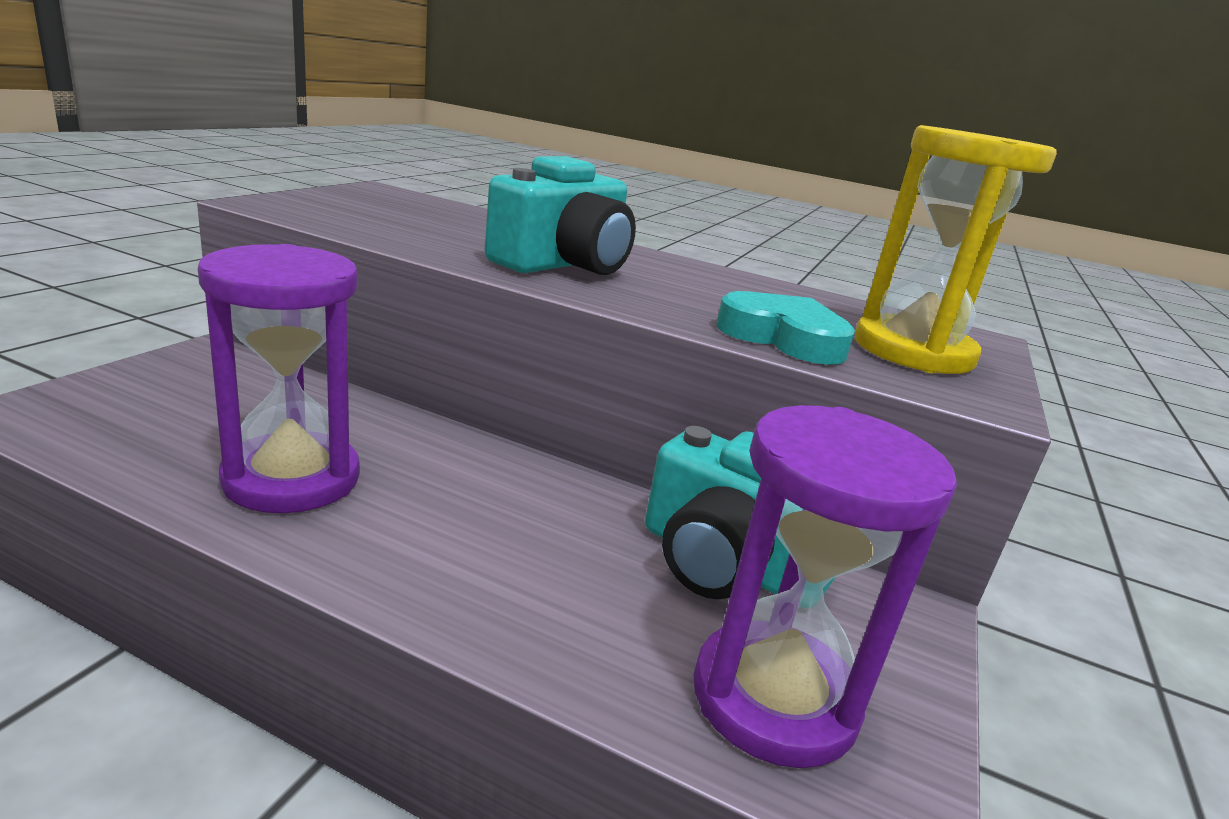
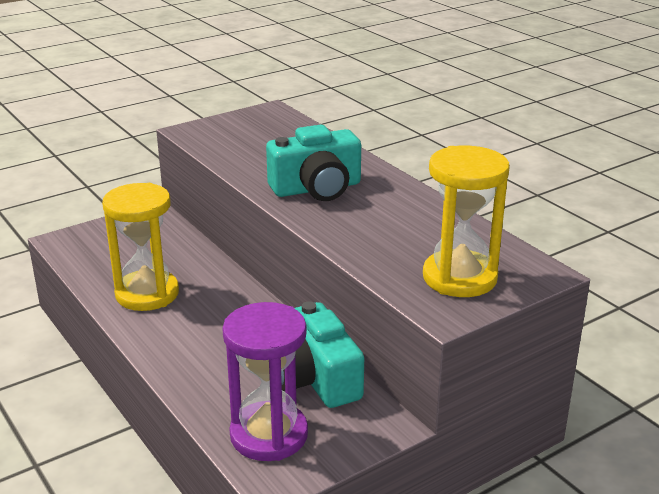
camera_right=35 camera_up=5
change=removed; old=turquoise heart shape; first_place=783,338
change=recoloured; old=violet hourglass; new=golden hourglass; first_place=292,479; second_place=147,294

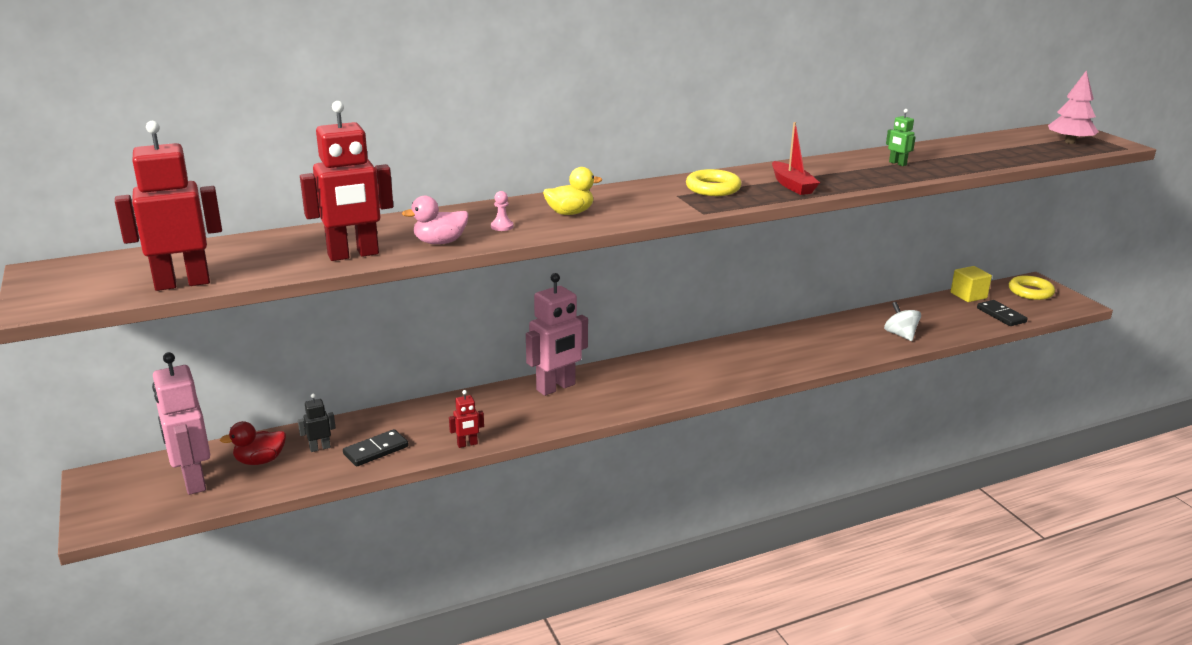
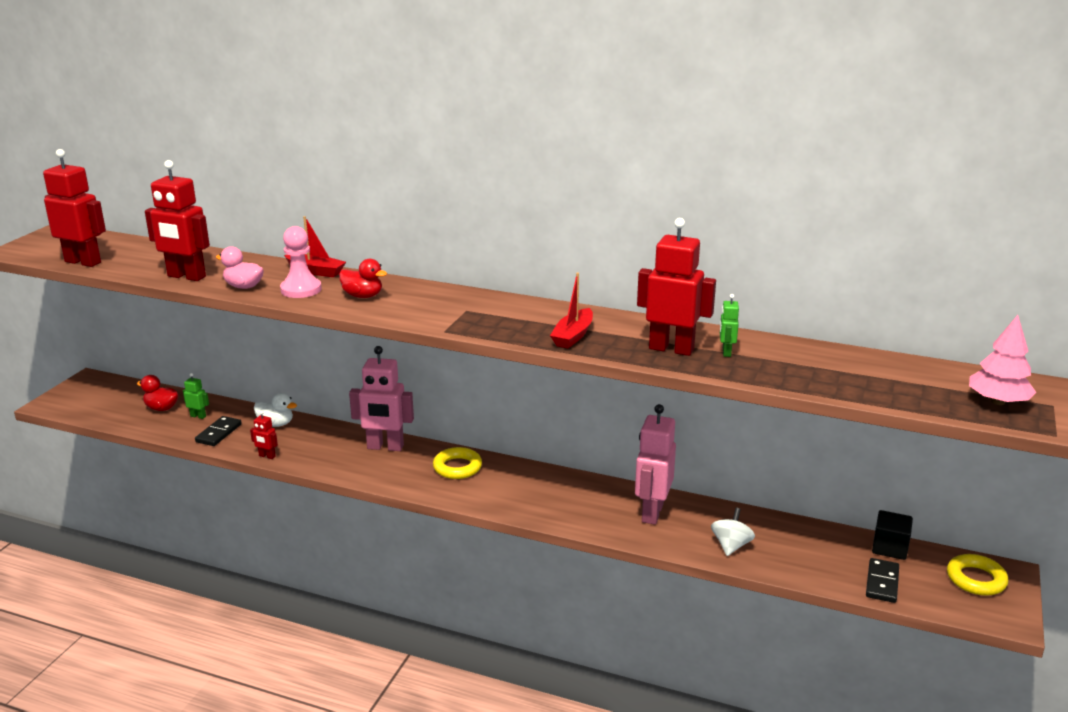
camera_right=45 camera_up=0
change=added; new=pure white rubber duck; second_place=276,424
change=added; new=crimson sailboat; second_place=316,271
change=added; new=crimson robot figure; second_place=671,349
change=moved; old=rose-pink robot figure; first_place=193,481; second_place=652,513
change=moved; old=golden hoop; first_place=713,188; second_place=457,467
change=recoloured; old=black robot figure; new=leaf-green robot figure; first_place=320,448; second_place=198,416
change=recoloured; old=golden rubber duck; new=crimson rubber duck; first_place=570,213; second_place=363,296
change=recoloured; old=golden solid cube; new=black solid cube; first_place=968,295; second_place=889,548
change=turned; old=black domino; first_place=376,450; second_place=219,433; degrees=-75
change=resized; old=rose-pink game pawn; first_place=502,226; second_place=301,289; factor=2.1

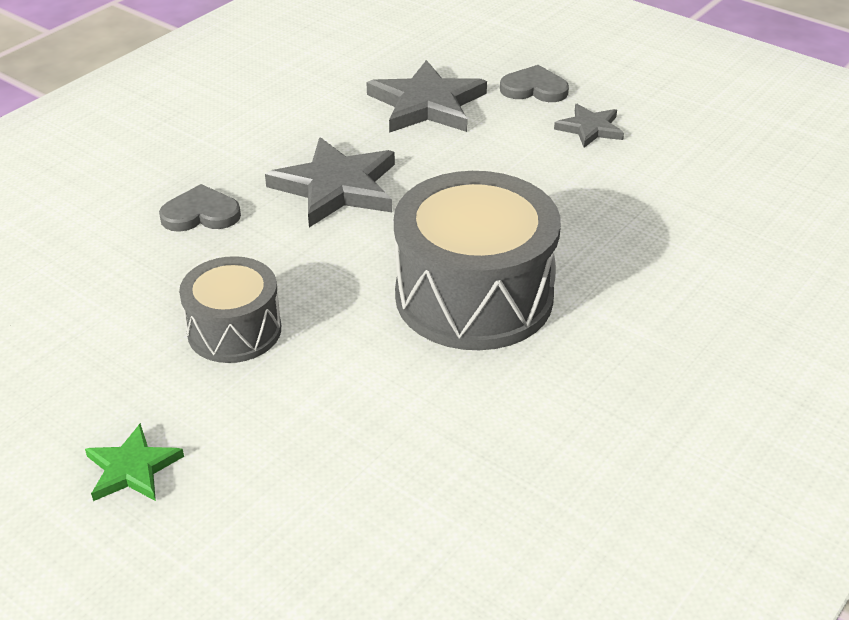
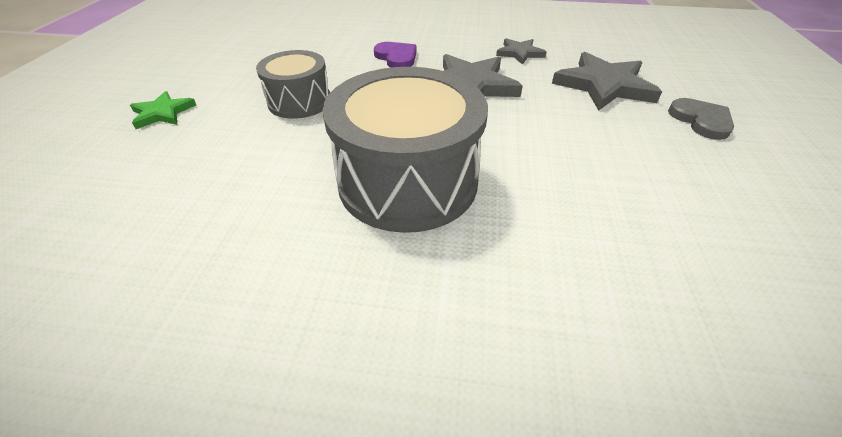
camera_right=60 camera_up=5
change=moved; old=ash-grey star shape; first_place=590,128; second_place=519,53
change=recoloured; old=ash-grey heart shape; new=violet heart shape; first_place=201,214; second_place=396,57

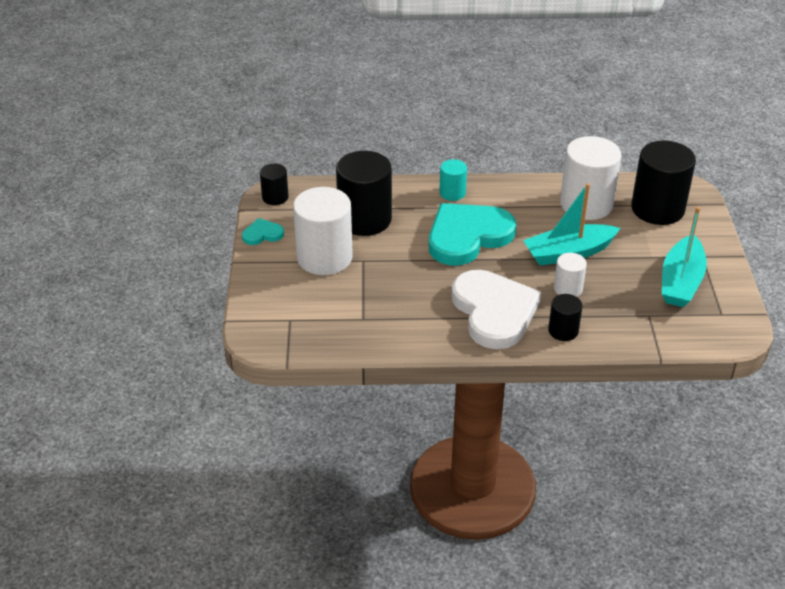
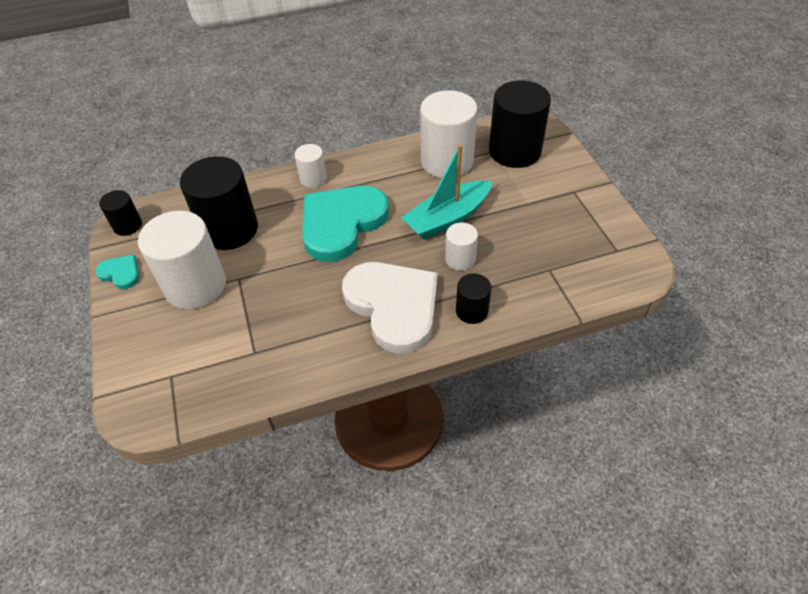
camera_right=-15 camera_up=10
change=removed; old=turquoise sailboat; first_place=681,282
change=recoloured; old=turquoise solid cylinder; new=pure white solid cylinder; first_place=452,193; second_place=313,179
change=turned; old=turquoise heart shape; first_place=262,234; second_place=121,273; degrees=60

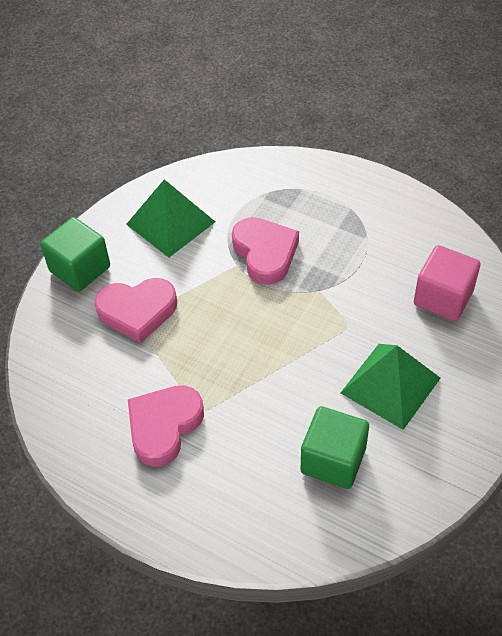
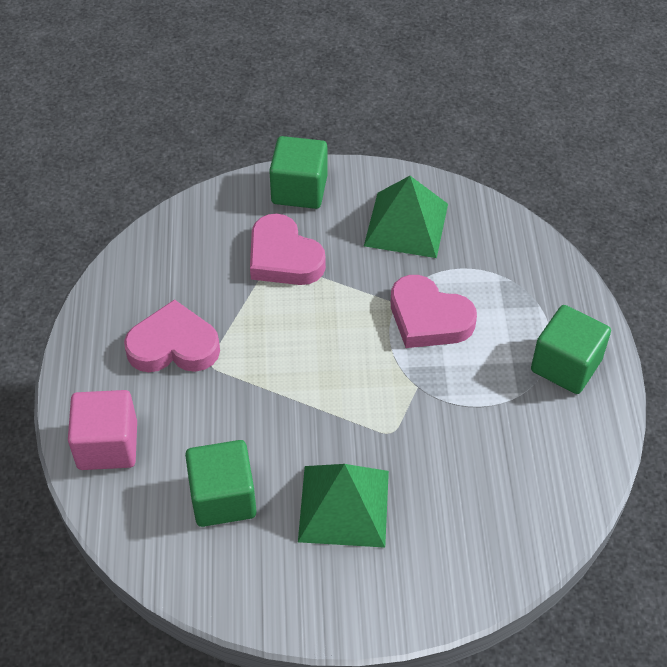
camera_right=55 camera_up=0
change=added; new=leaf-green solid cube; second_place=566,365
change=moved; old=rose-pink solid cube; first_place=443,297; second_place=107,445
change=turned; old=rose-pink heart shape; first_place=265,253; second_place=428,318; degrees=90

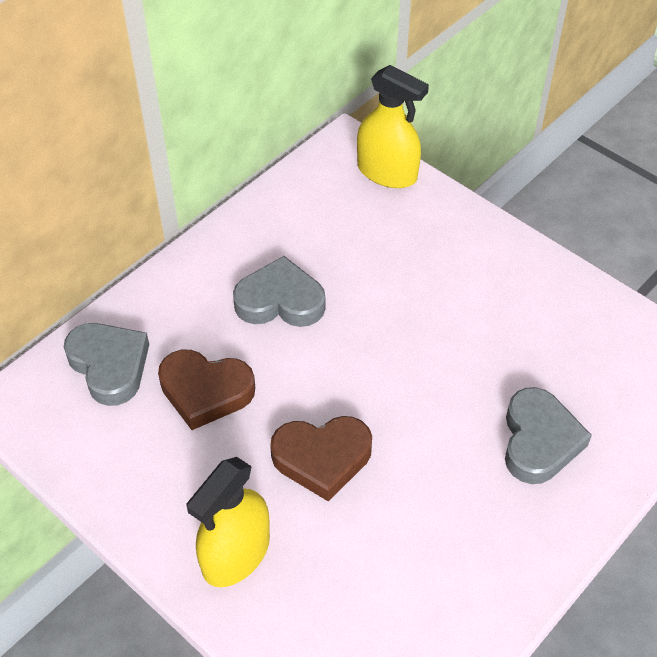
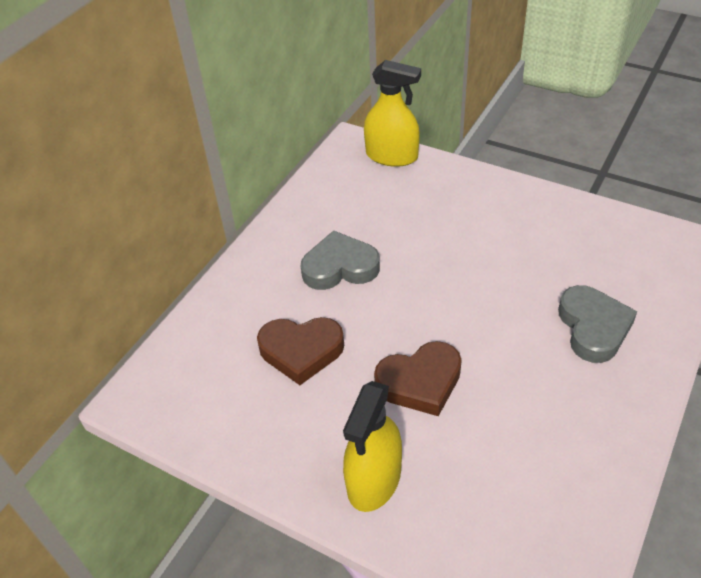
camera_right=-10 camera_up=-5
change=removed; old=ash-grey heart shape; first_place=109,366

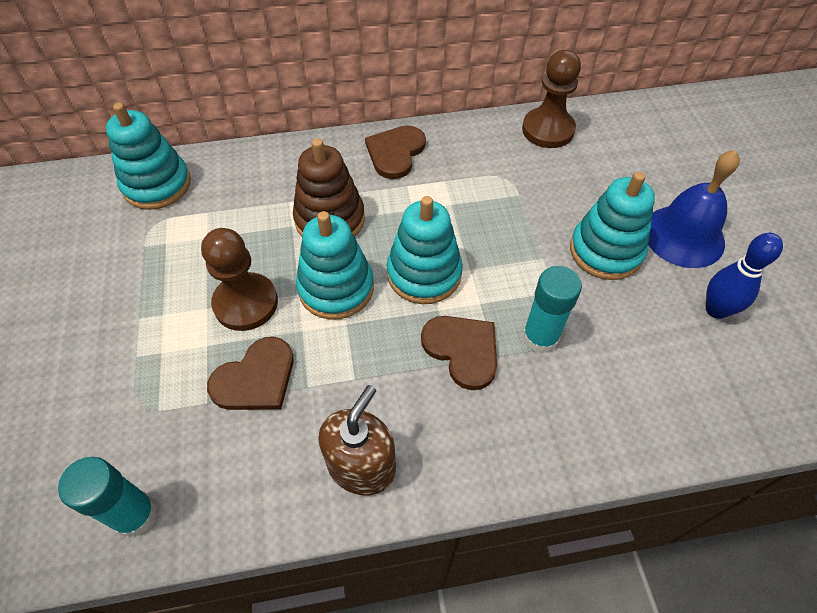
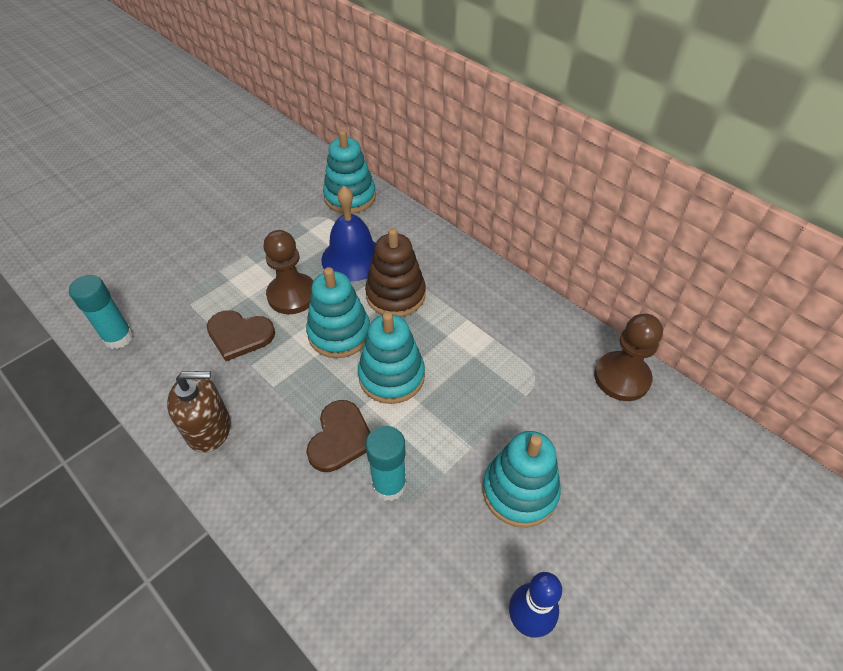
camera_right=55 camera_up=-5
change=removed; old=russet heart shape; first_place=395,153
change=moved; old=blue school bell; first_place=683,236; second_place=352,258

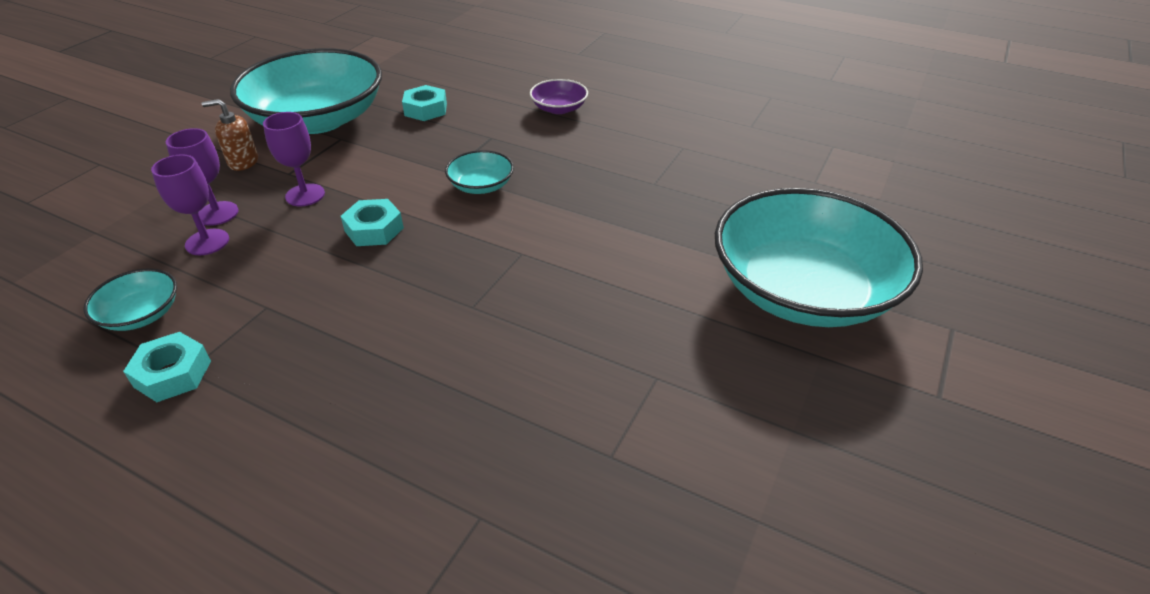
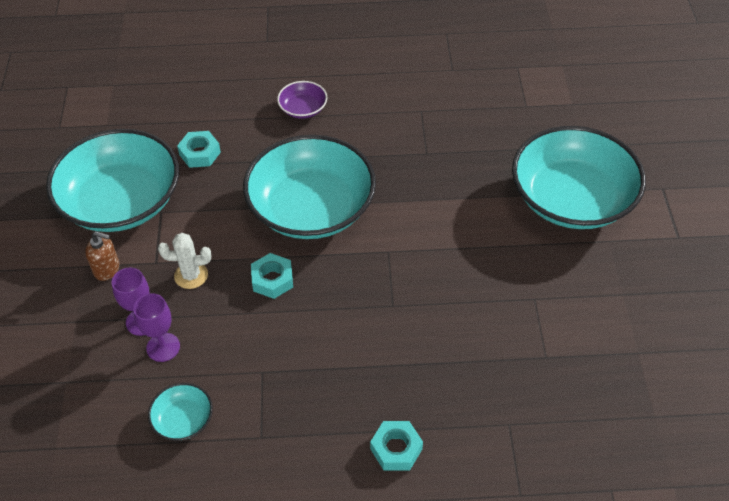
camera_right=-30 camera_up=10
change=moved; old=turquoise hexagon nut; first_place=173,374; second_place=396,449
change=replaced; old=violet chalice; new=pure white cactus; first_place=305,195; second_place=191,275
change=turned; old=russet pump bottle; first_place=243,162; second_place=107,269; degrees=-135
change=resized; old=turquoise deep dish; first_place=481,185; second_place=311,208; factor=2.38

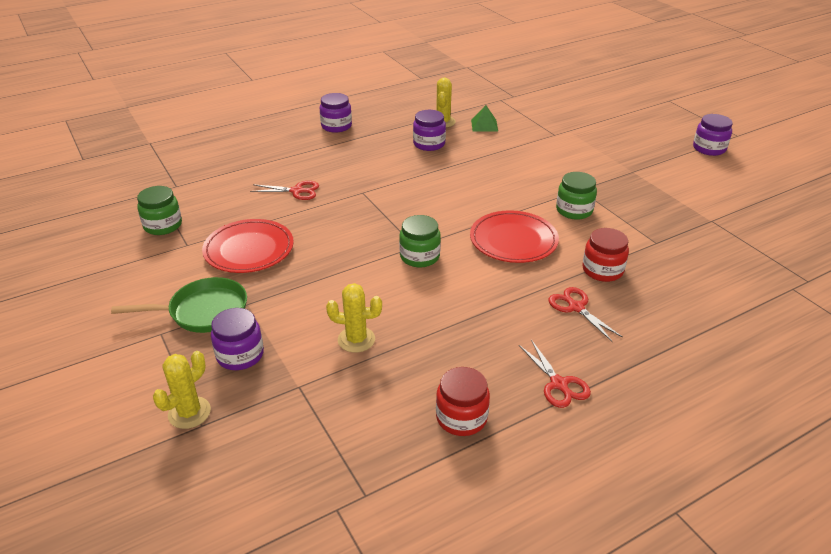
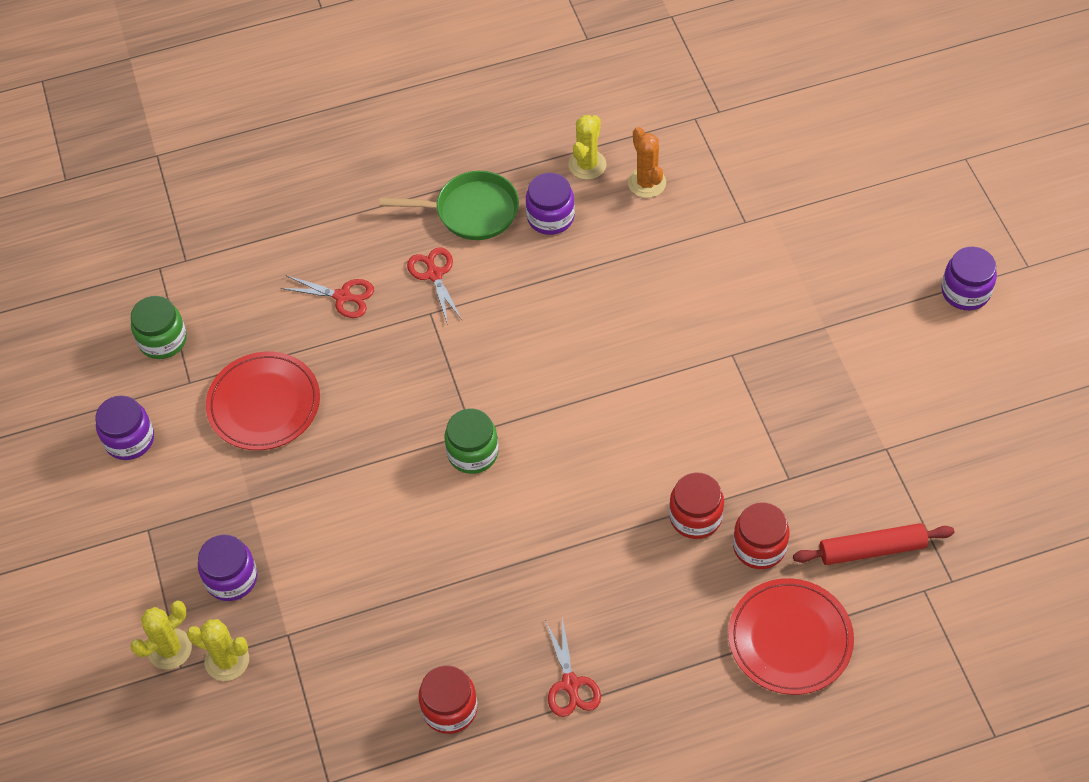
camera_right=15 camera_up=20
change=removed; old=leaf-green jam jar; first_place=574,210
change=added; new=crimson jam jar; second_place=759,546
change=added; new=crimson dough roller; second_place=872,549
change=moved; old=leaf-green pan; first_place=203,311; second_place=471,211
change=moved; old=violet jam jar; first_place=336,126; second_place=129,439
change=moved; old=golden cactus; first_place=356,339; second_place=227,660
change=moved; old=crimson plate; first_place=513,240; second_place=790,639
change=moved; old=crimson pair of scissors; first_place=576,307; second_place=434,274
change=replaced; old=leaf-green solid pyramid; new=bright orange cactus; first_place=484,125; second_place=647,183

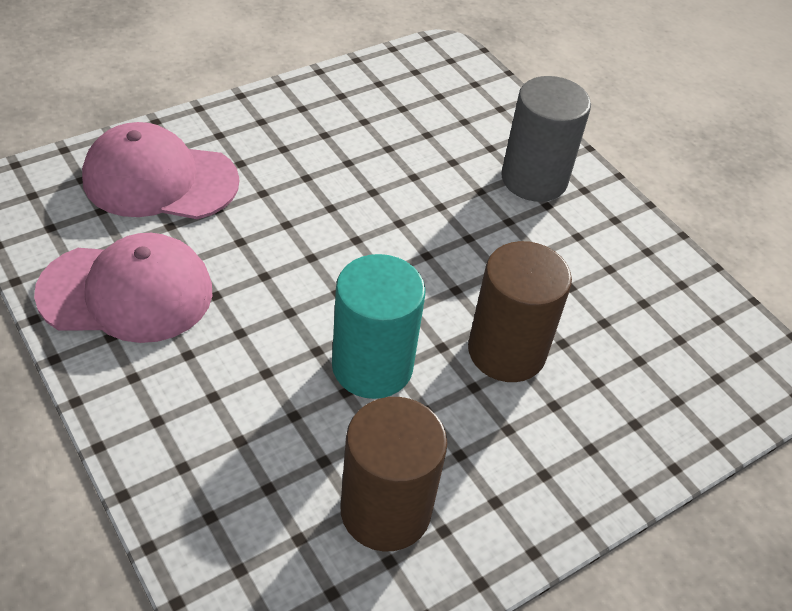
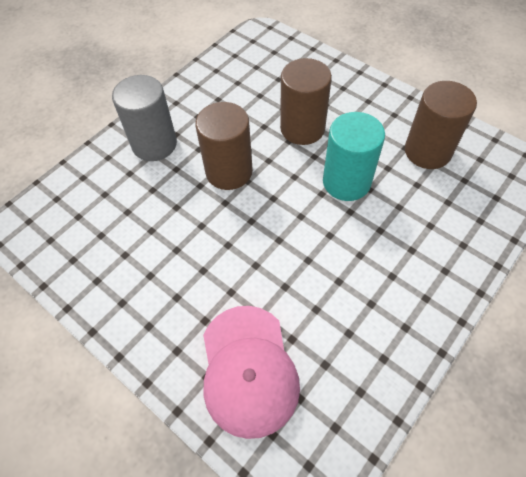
camera_right=-100 camera_up=10
change=removed; old=rose-pink cap; first_place=126,292
change=added; new=russet solid cylinder; second_place=229,171

